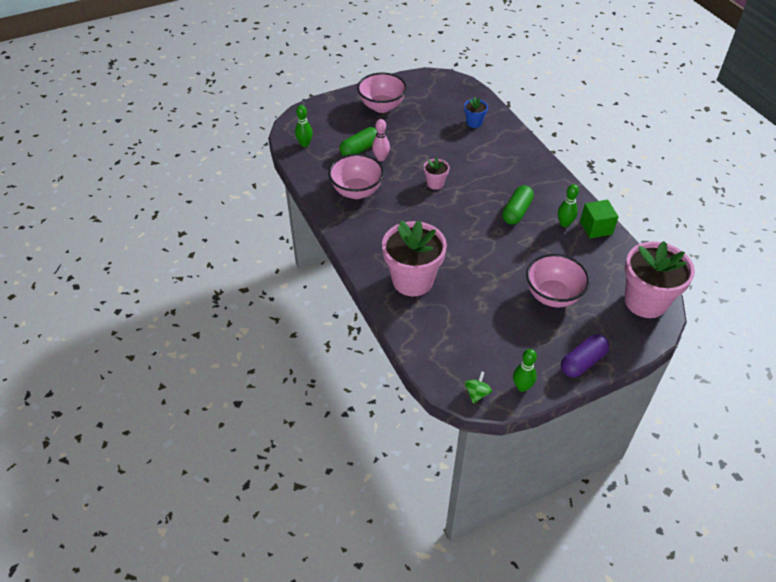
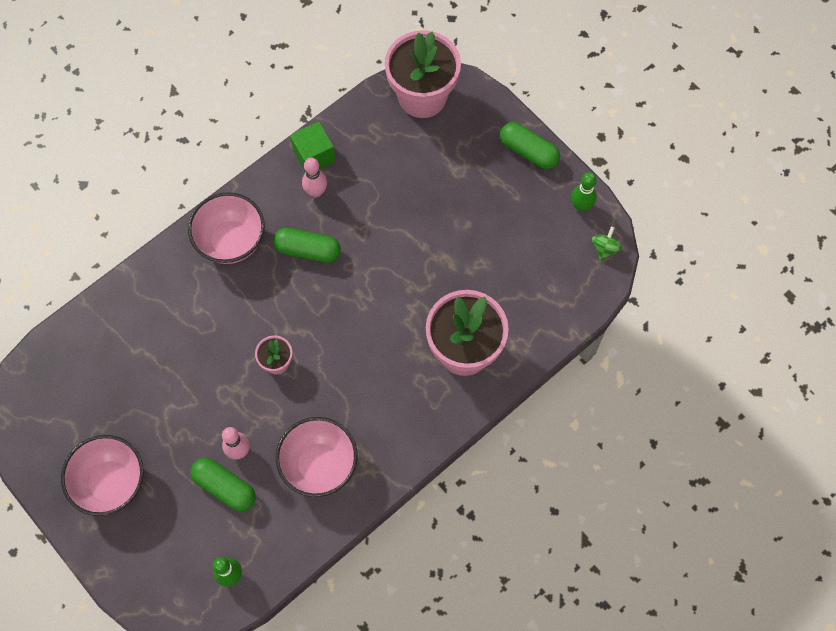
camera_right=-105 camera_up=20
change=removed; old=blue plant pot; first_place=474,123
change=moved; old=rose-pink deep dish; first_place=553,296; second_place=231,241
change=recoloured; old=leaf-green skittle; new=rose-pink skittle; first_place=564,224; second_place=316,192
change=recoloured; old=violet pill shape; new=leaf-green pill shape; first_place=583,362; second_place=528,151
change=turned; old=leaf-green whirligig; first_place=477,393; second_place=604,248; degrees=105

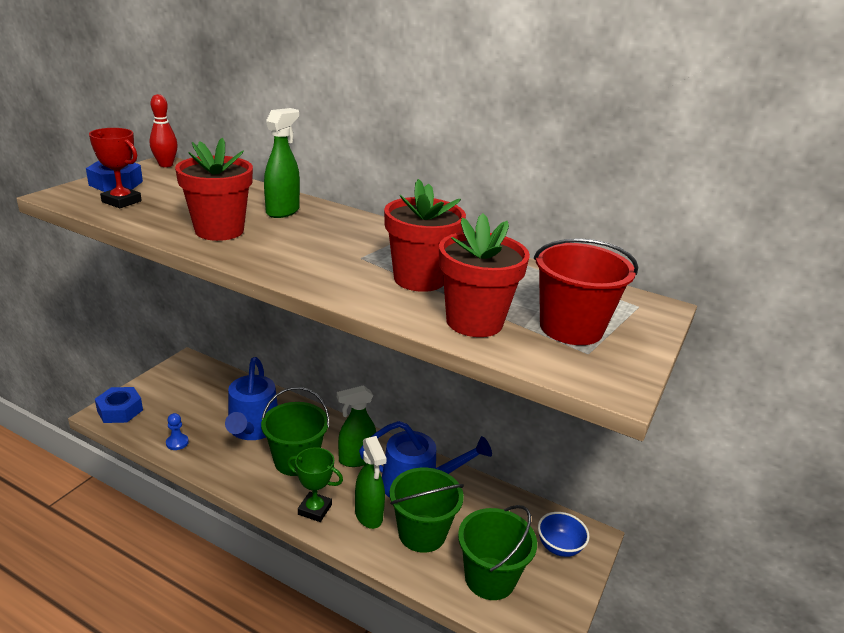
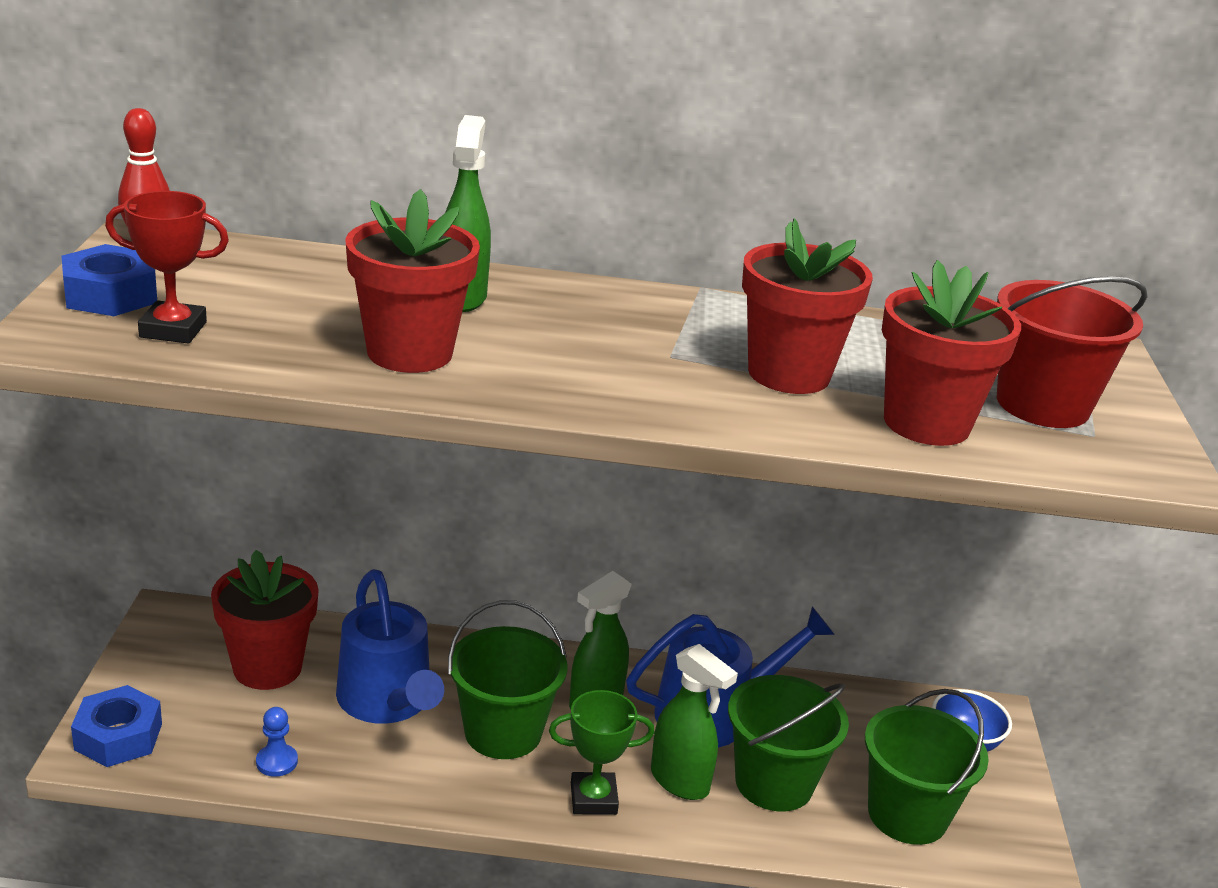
camera_right=-25 camera_up=0
change=added; new=crimson plant pot; second_place=267,667

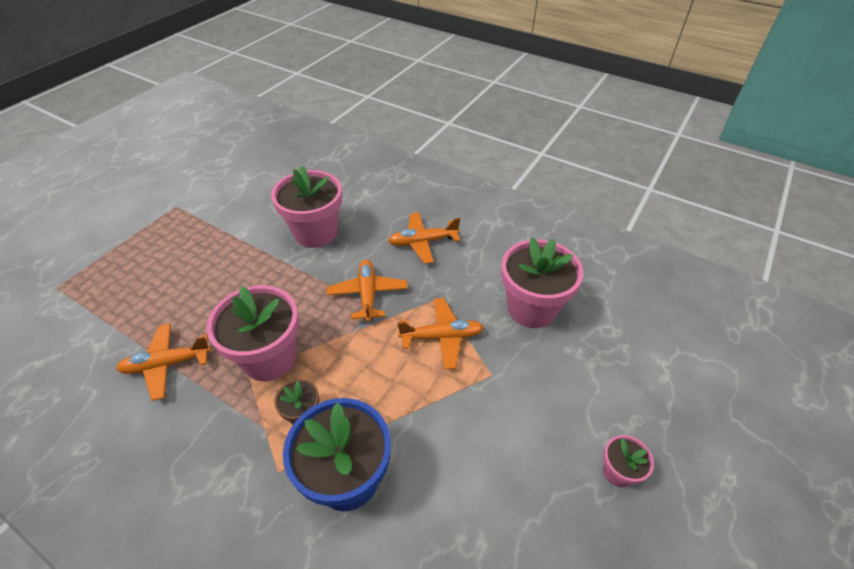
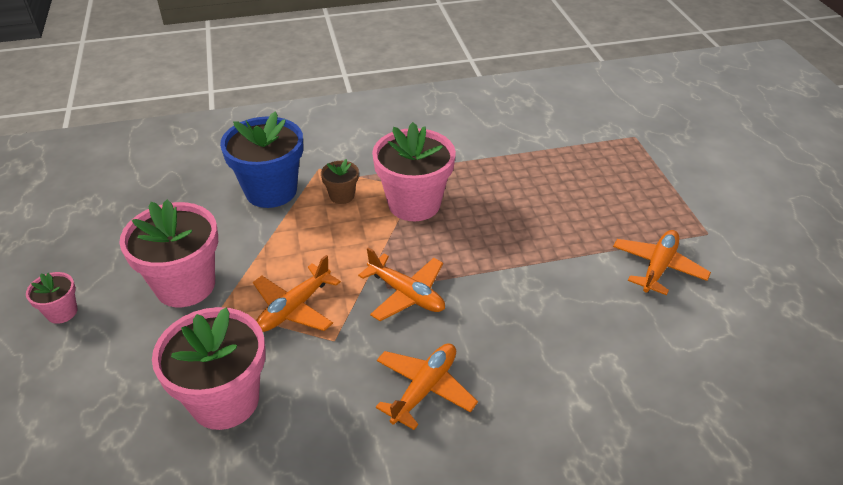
camera_right=135 camera_up=-5
change=moved; old=bright orange plane; first_place=167,364; second_place=658,267
change=moved; old=rose-pink plant pot; first_place=316,233; second_place=185,285

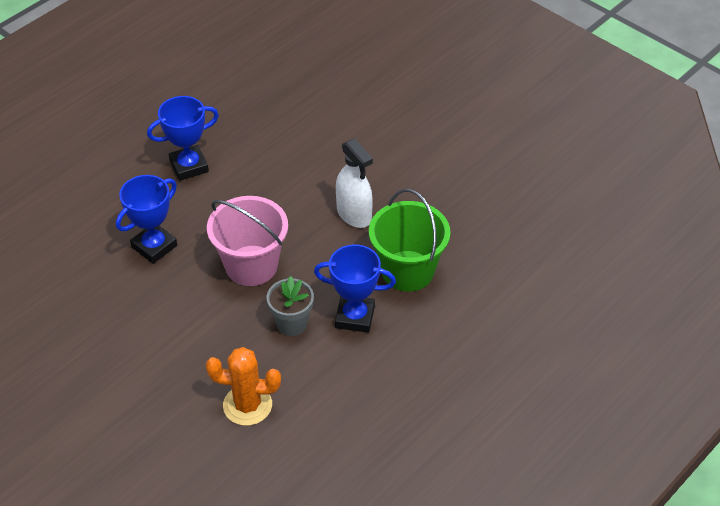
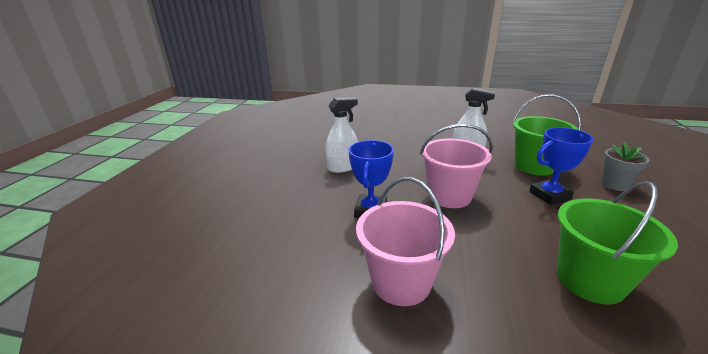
camera_right=-30 camera_up=-20
change=added; new=rose-pink sand bucket; second_place=401,282
change=moved; old=ash-grey plant pot; first_place=292,323; second_place=614,185
change=replaced; old=blue prize cup; new=pure white spray bottle; first_place=189,166; second_place=342,167
change=replaced; old=bright orange cactus; new=leaf-green sand bucket; first_place=247,405; second_place=590,280

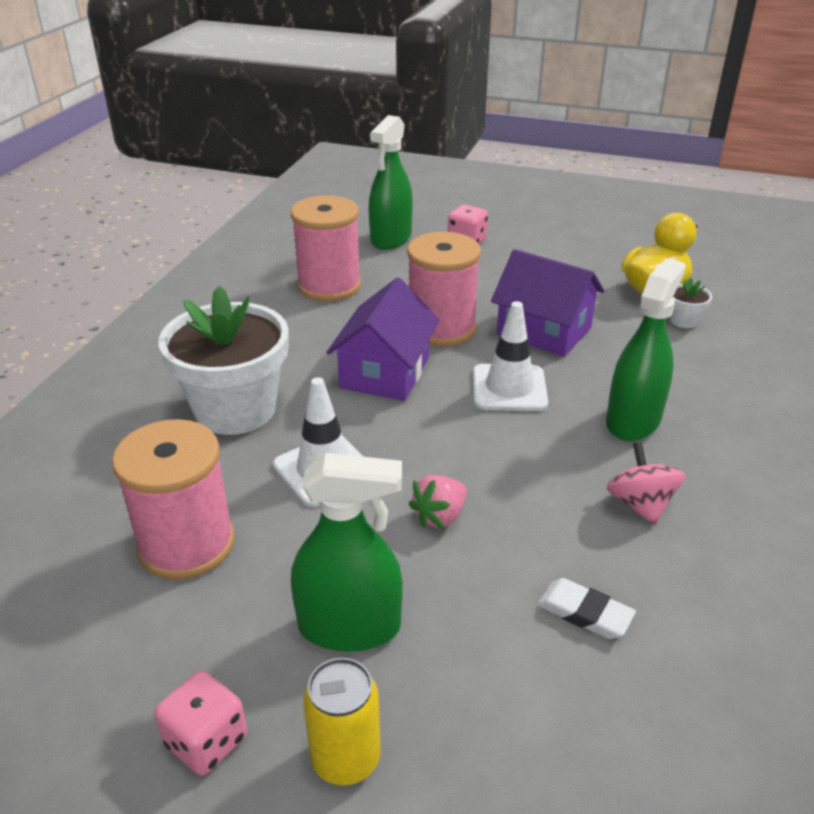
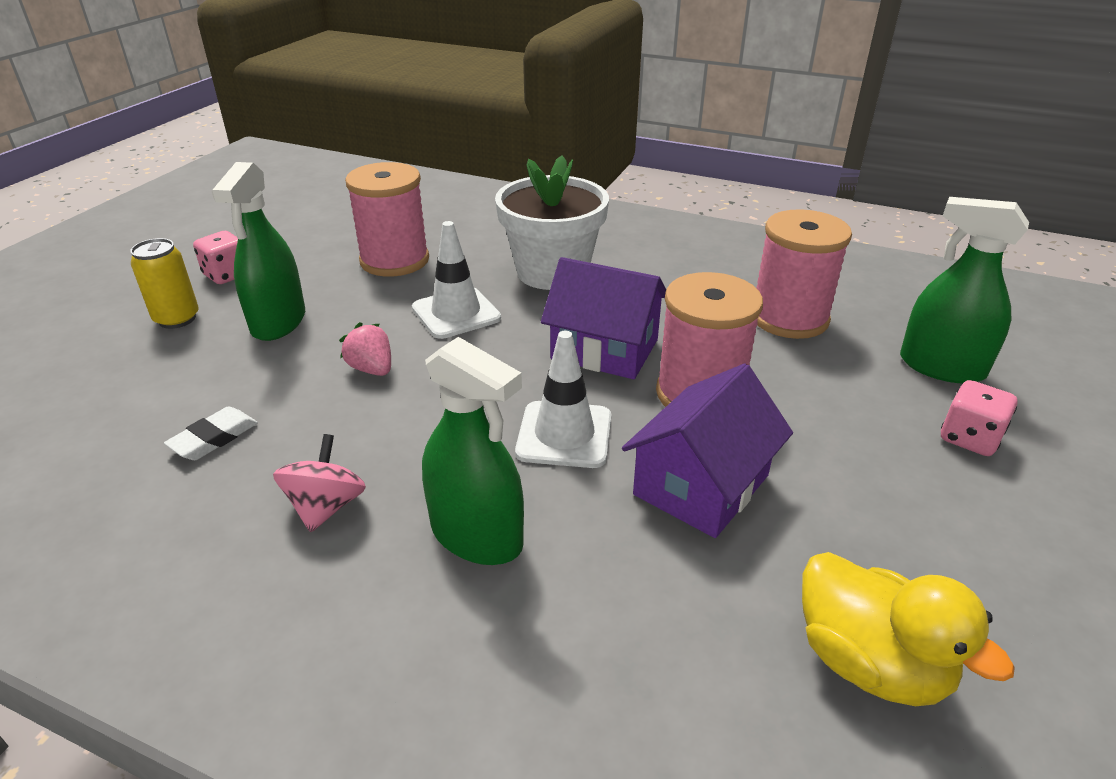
camera_right=95 camera_up=0
change=removed; old=pure white plant pot; first_place=683,321
change=turned; old=rose-pink whirligig; first_place=640,504; second_place=326,506; degrees=-75

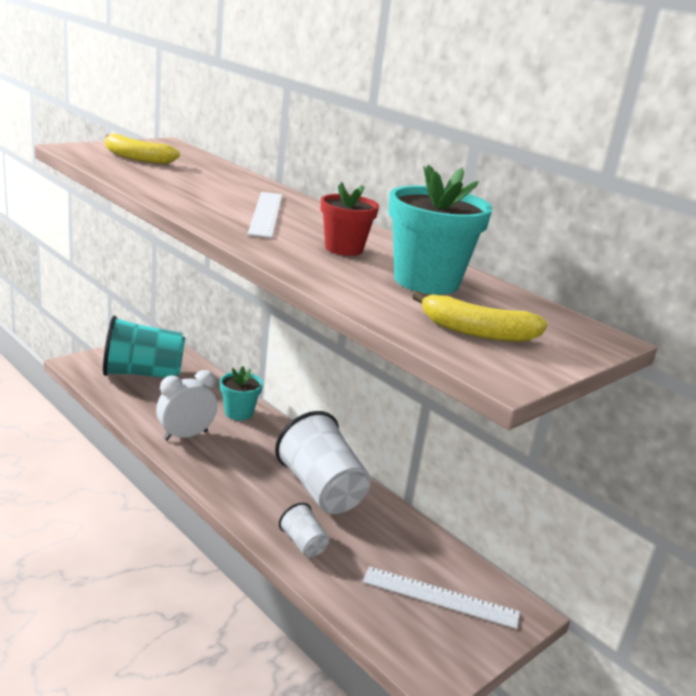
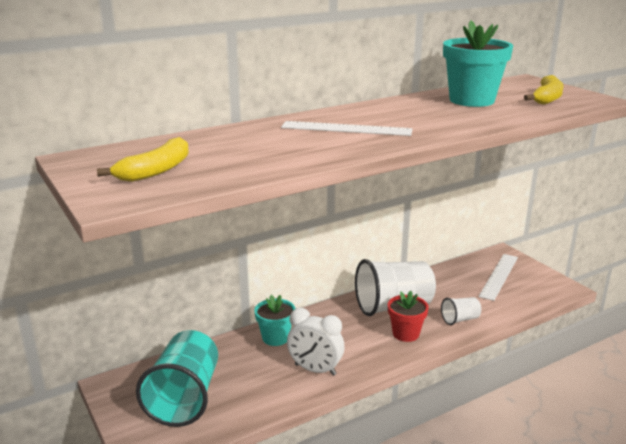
camera_right=-75 camera_up=0
change=moved; old=crimson plant pot; first_place=344,249; second_place=405,334
change=turned; old=pure white clock; first_place=185,435; second_place=315,370; degrees=-45

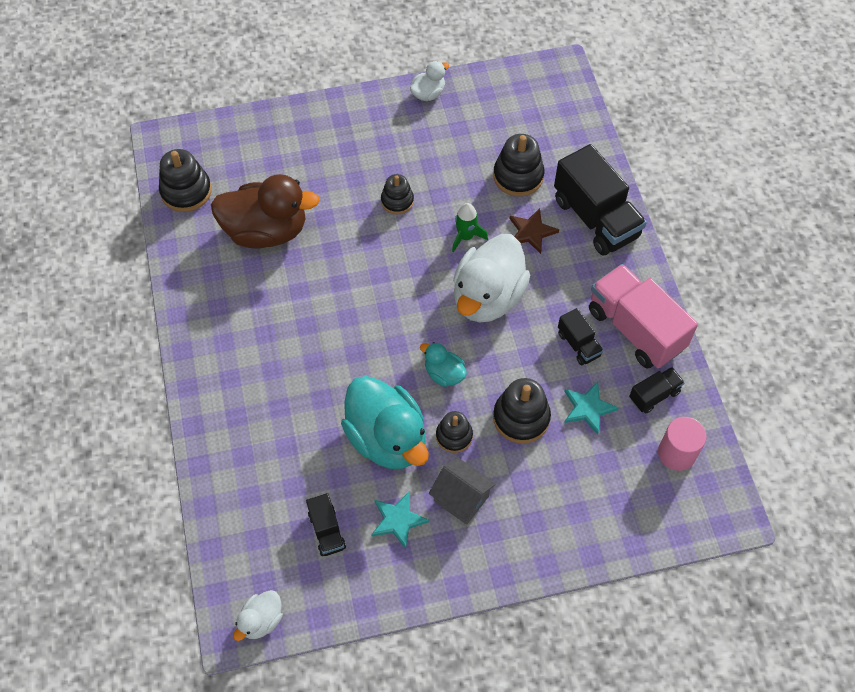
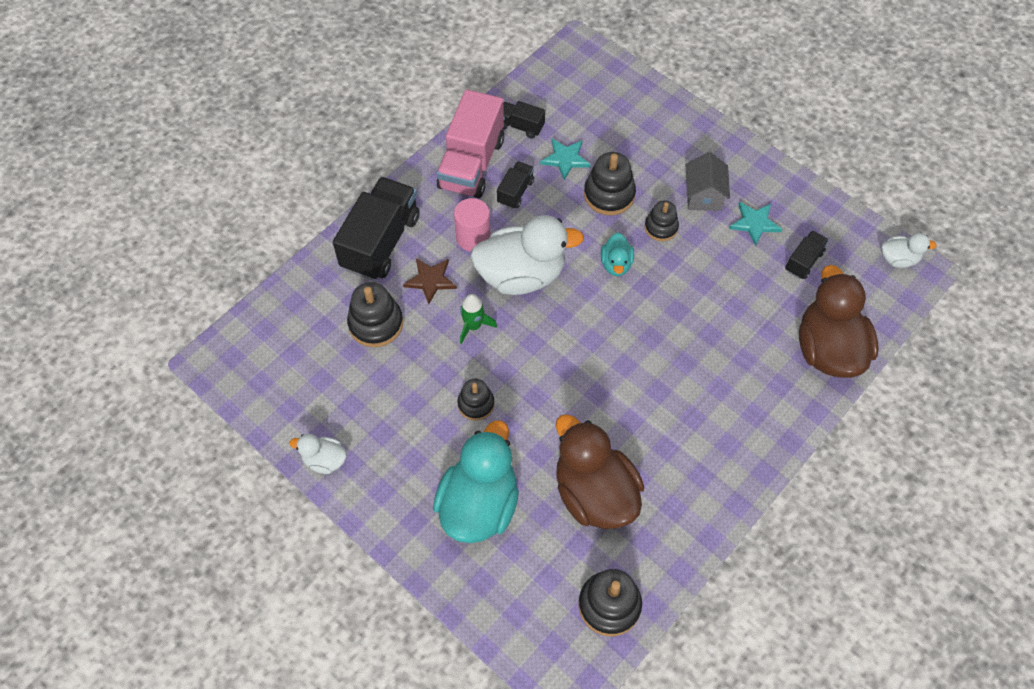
camera_right=-125 camera_up=0
change=added; new=russet rubber duck; second_place=828,349
change=moved; old=turquoise rubber duck; first_place=387,438; second_place=479,504
change=moved; old=rose-pink solid cylinder; first_place=676,453; second_place=473,237

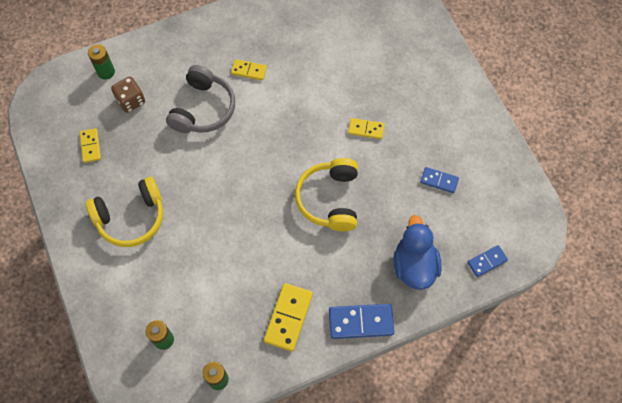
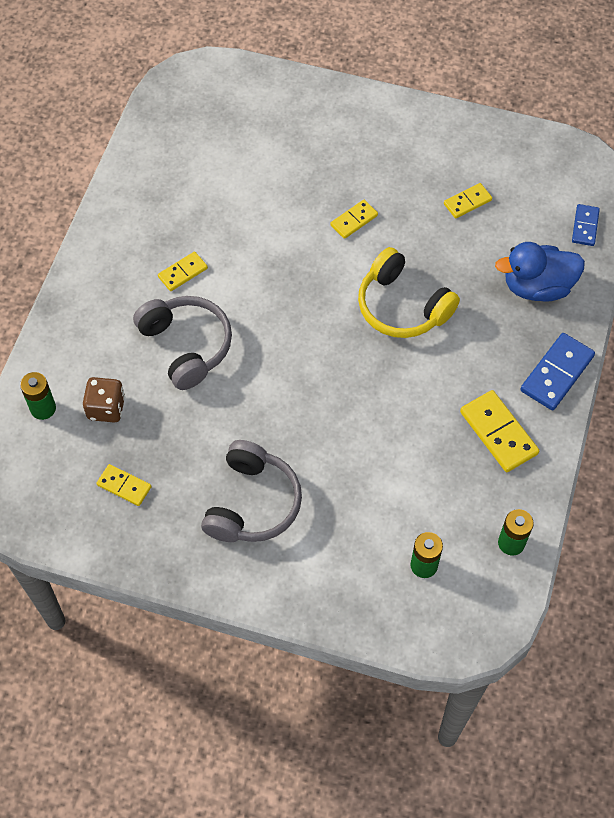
camera_right=-50 camera_up=-5
change=recoloured; old=golden headphones; new=ash-grey headphones; first_place=131,218; second_place=252,503
change=recoloured; old=blue domino; new=golden domino; first_place=439,181; second_place=467,202
change=turned; old=blue rubber duck; first_place=414,265; second_place=537,287; degrees=-45

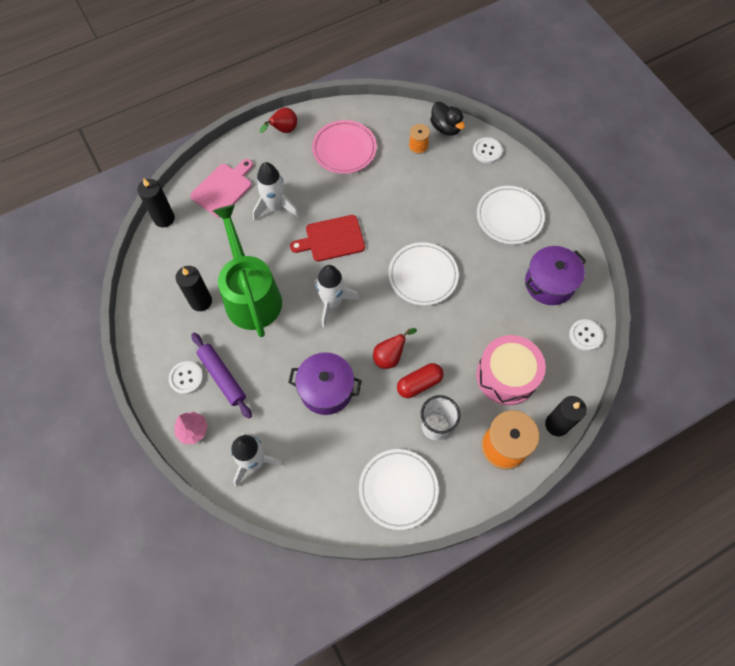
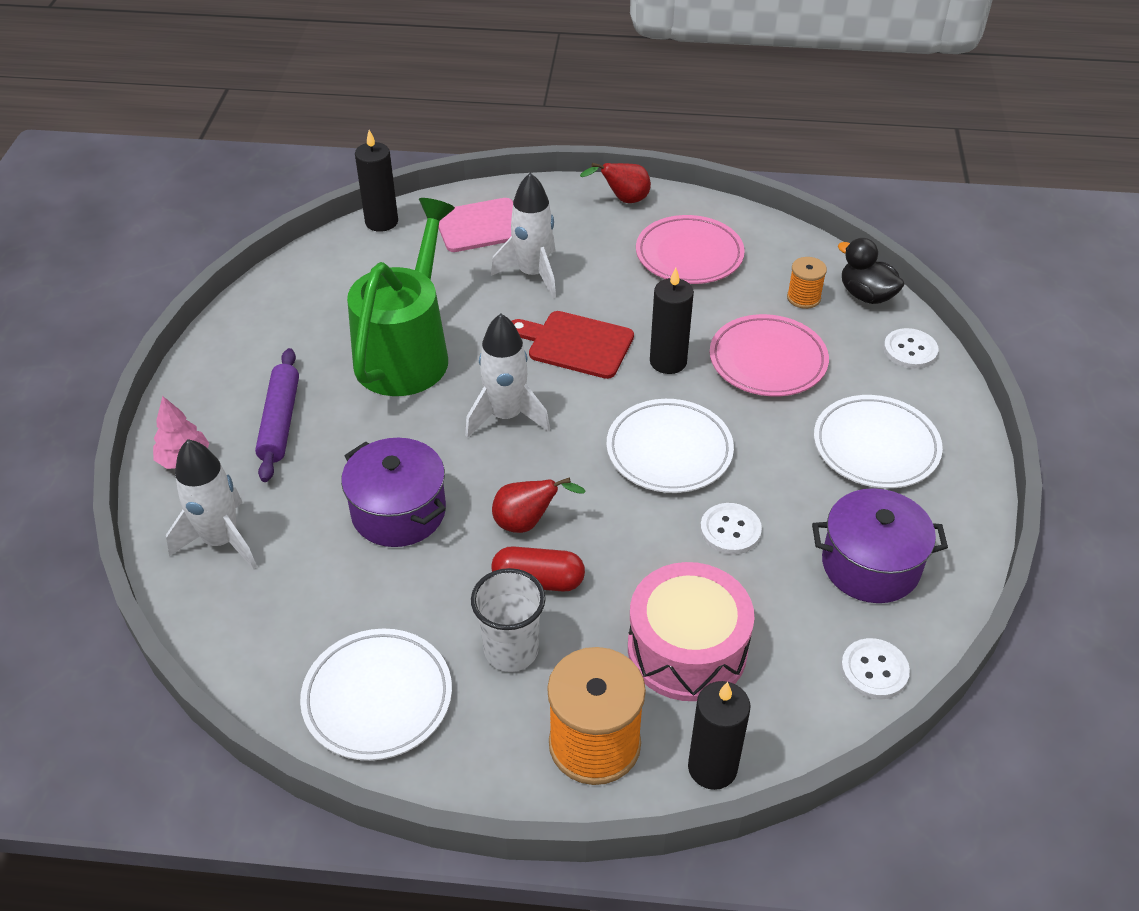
camera_right=35 camera_up=-20
change=added; new=rose-pink plate; second_place=767,360
change=moved; old=pure white shirt button; first_place=186,378; second_place=730,530
change=moved; old=black wax candle; first_place=201,301; second_place=668,362
change=turned; old=black rubber duck; first_place=445,128; second_place=866,295; degrees=135

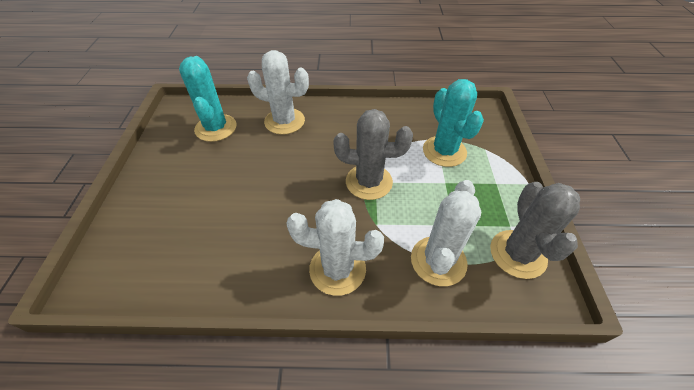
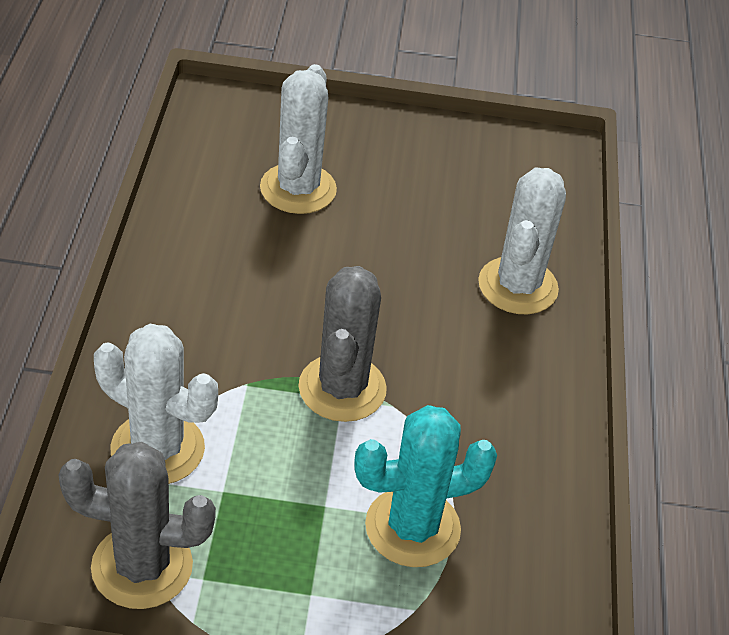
camera_right=90 camera_up=-5
change=removed; old=turquoise cactus; first_place=216,128
change=moved; old=pure white cactus; first_place=337,269; second_place=298,189

